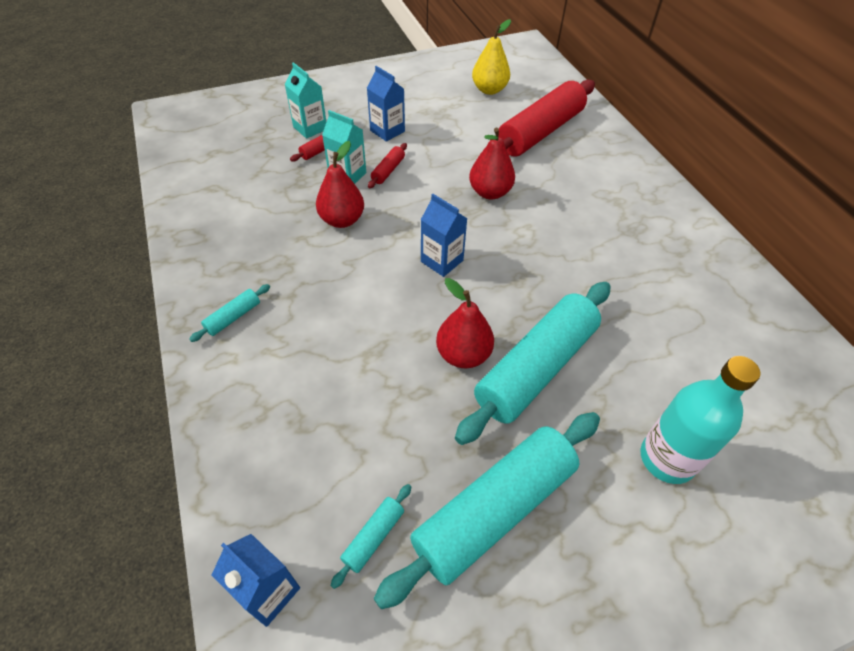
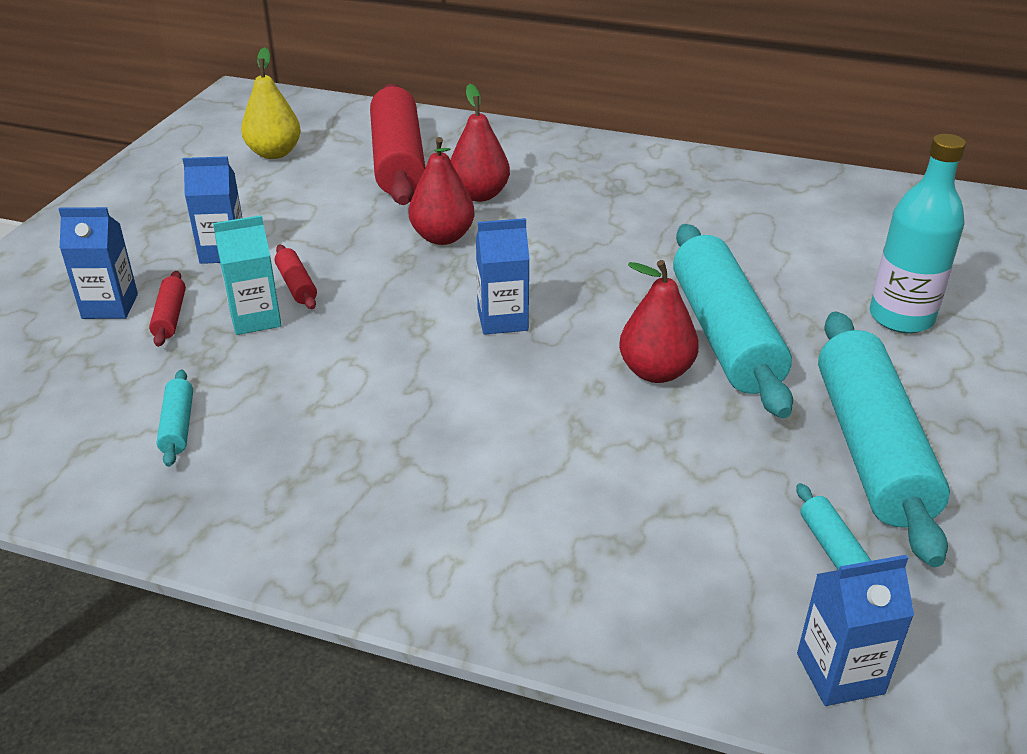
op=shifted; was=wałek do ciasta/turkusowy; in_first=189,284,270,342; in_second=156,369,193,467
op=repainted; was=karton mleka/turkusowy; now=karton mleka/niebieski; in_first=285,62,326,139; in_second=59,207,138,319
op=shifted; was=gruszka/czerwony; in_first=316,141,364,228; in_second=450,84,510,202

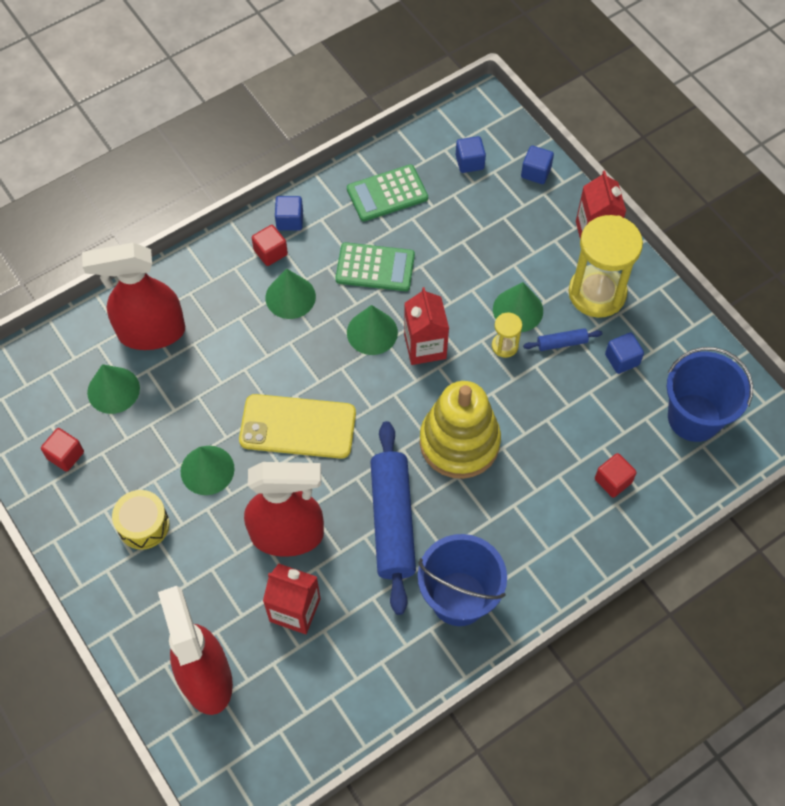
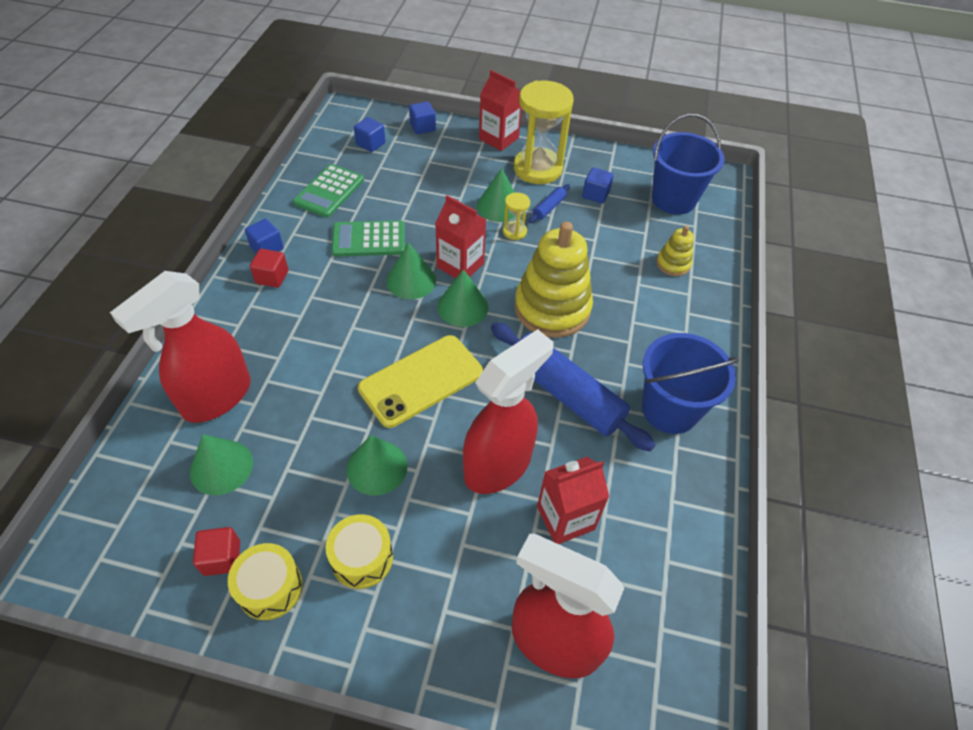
op=shifted; was=stożek/zielony; in_first=265,269,316,319; in_second=437,269,488,327
op=rotated; was=kalkulator/zielony; in_first=335,242,415,291; in_second=331,221,405,257; clockwise=-150
op=swapped; was=sześcian/czerwony; now=zabawka nakładanka/żółty; in_first=595,453,637,498; in_second=656,226,694,276
op=new; now=bęben/żółty; in_second=228,543,303,620

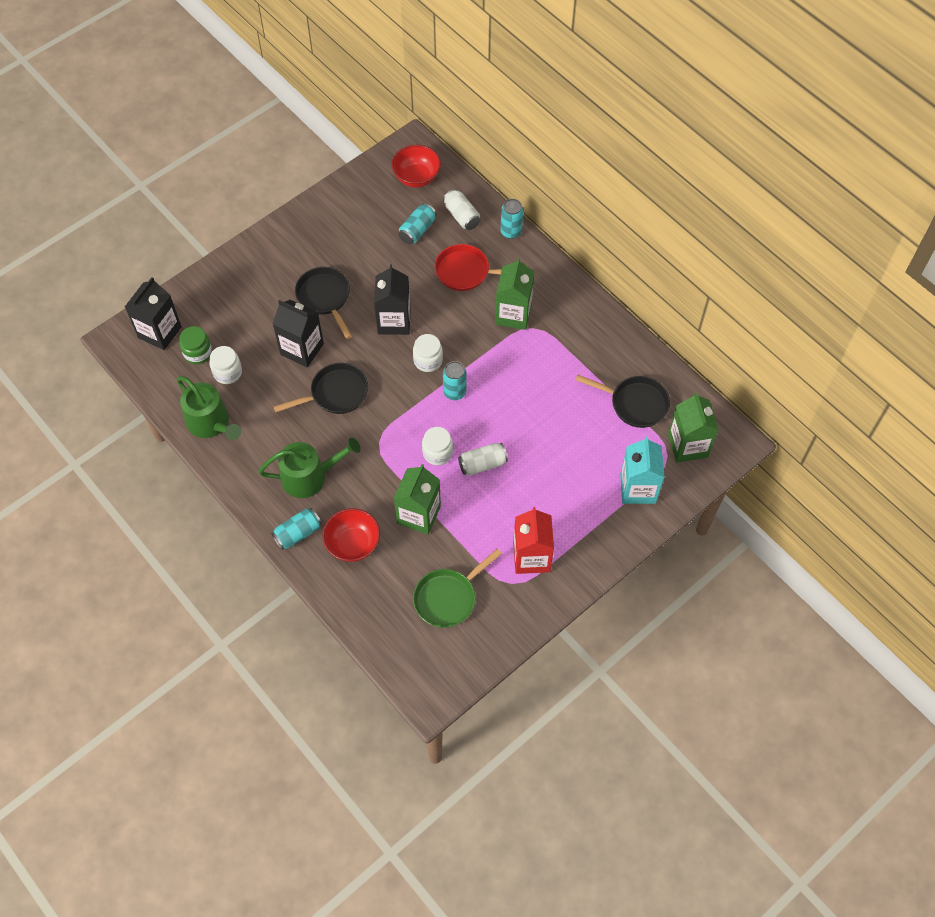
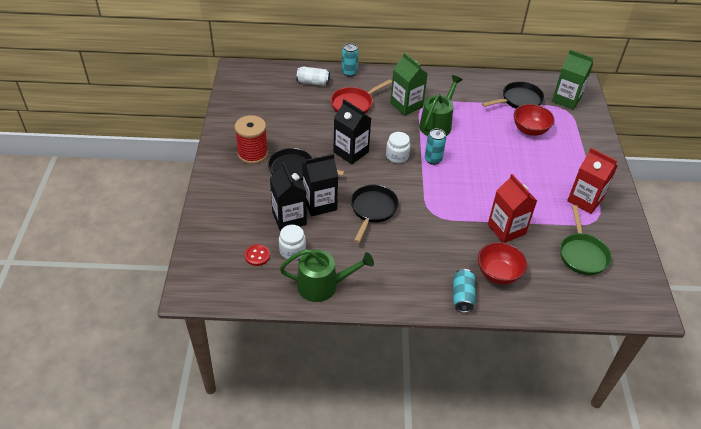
op=shifted; was=karton mleka/czarny; in_first=125,277,182,350; in_second=270,162,307,232
op=swapped; was=słoik/zielony; now=guzik/czerwony; in_first=180,326,212,364; in_second=245,244,270,266
op=shifted; was=konewka/zielony; in_first=258,438,361,498; in_second=419,75,462,136
op=shifted; was=miska/czerwony; in_first=391,145,441,188; in_second=514,104,555,136
op=repainted; was=karton mleka/zielony; now=karton mleka/czerwony; in_first=394,464,441,535; in_second=488,174,537,243
op=gone; was=puszka/turkusowy; in_first=398,203,437,245
op=gone; was=słoik/biały; in_first=422,427,453,465
op=gone; was=puszka/biały; in_first=458,443,508,476
op=gone; was=karton mleka/turkusowy; in_first=620,436,664,504
op=new; now=szpulka/czerwony; in_second=235,115,268,164

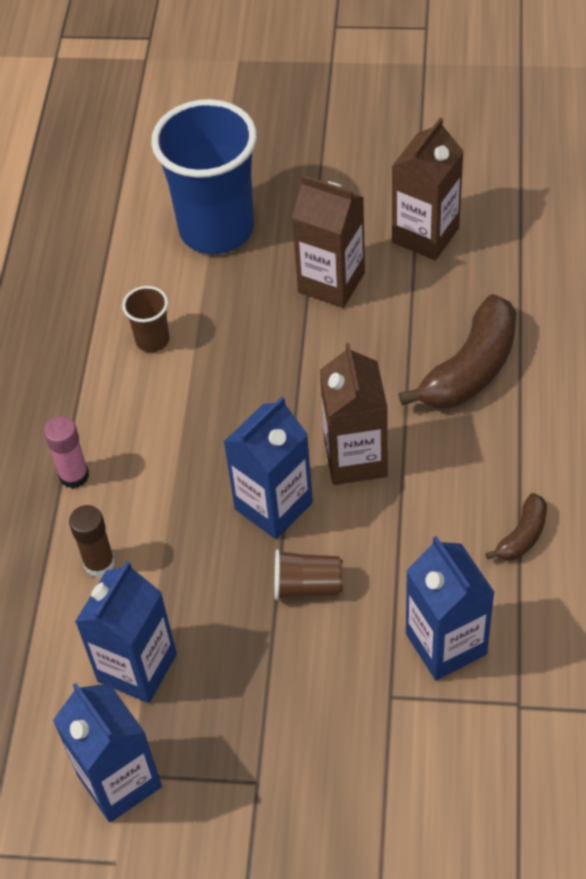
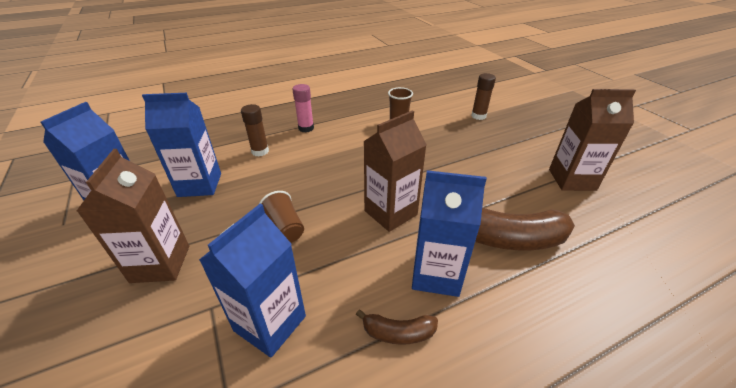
op=swapped; was=szklanka/niebieski; now=klej w sztyfcie/brązowy; in_first=151,99,257,254; in_second=471,73,496,120
op=shifted; was=karton mleka/niebieski; in_first=224,397,313,539; in_second=412,170,487,297
op=shifted; was=karton mleka/brązowy; in_first=292,175,365,308; in_second=77,149,189,283

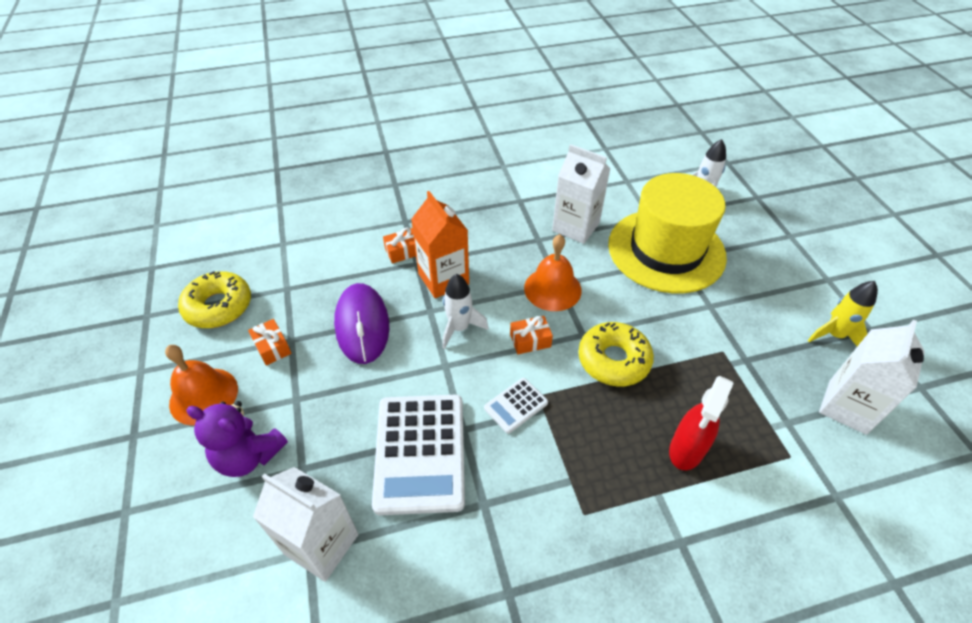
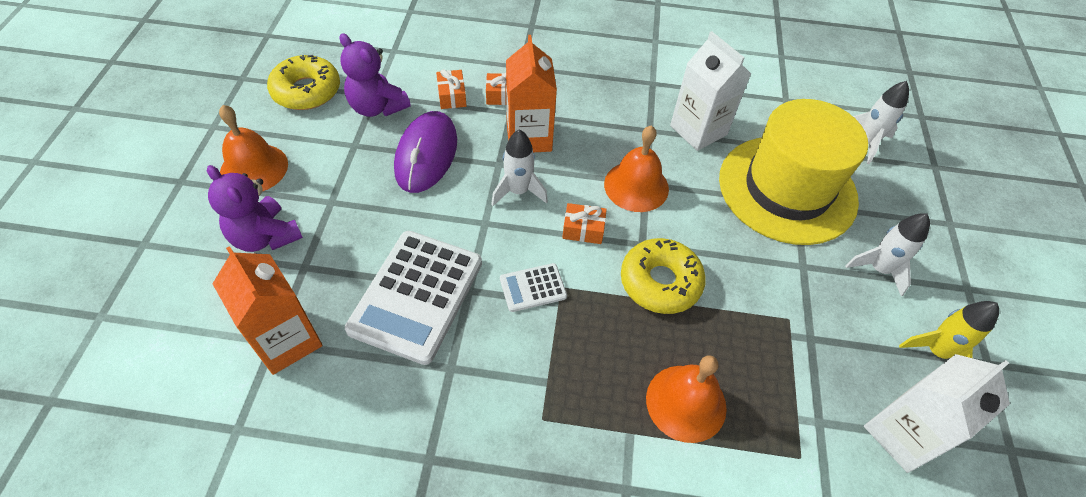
op=shifted; was=prezent/pomarańczowy; in_first=248,319,291,366; in_second=436,69,467,109
op=repainted; was=karton mleka/biały; now=karton mleka/pomarańczowy; in_first=253,467,358,582; in_second=212,246,323,375
op=swapped; was=spryskiwacz/czerwony; now=dzwonek/pomarańczowy; in_first=669,376,733,470; in_second=646,355,727,443
op=new; now=miś/fioletowy; in_second=339,33,410,117
op=new; now=rakieta/biały; in_second=845,213,930,296

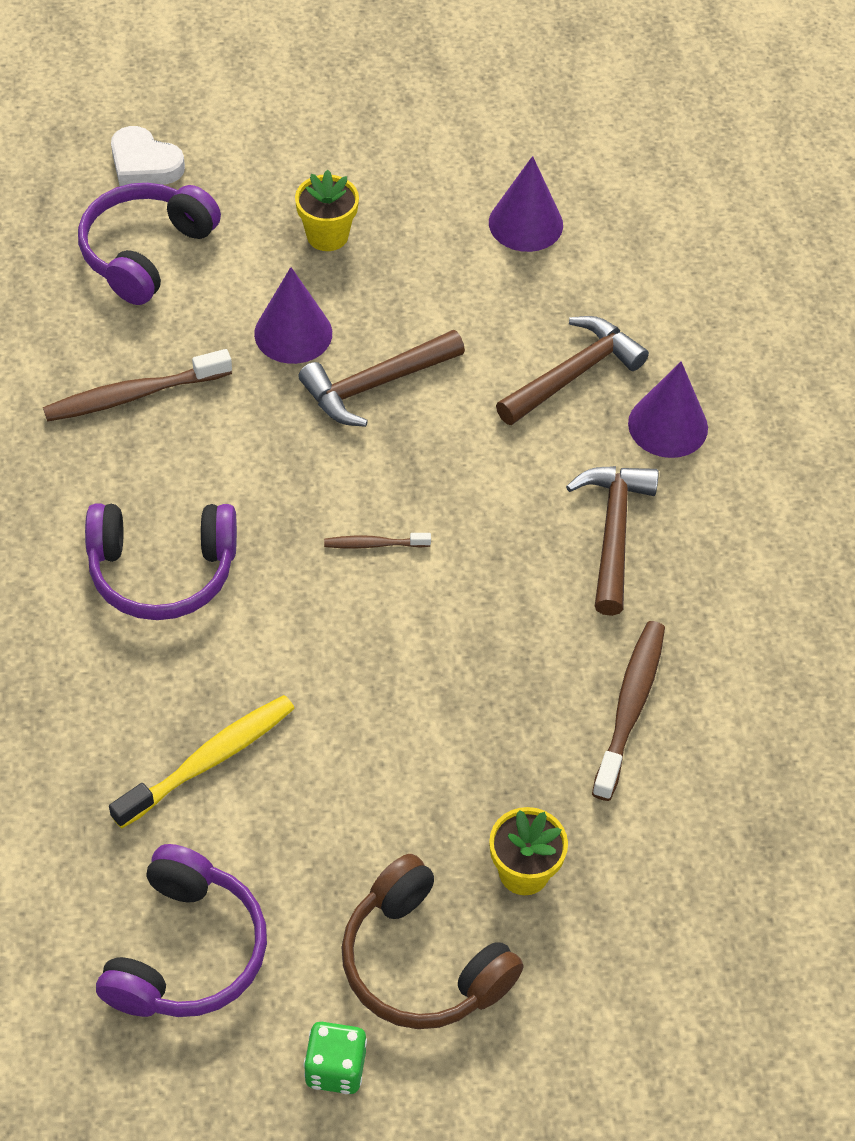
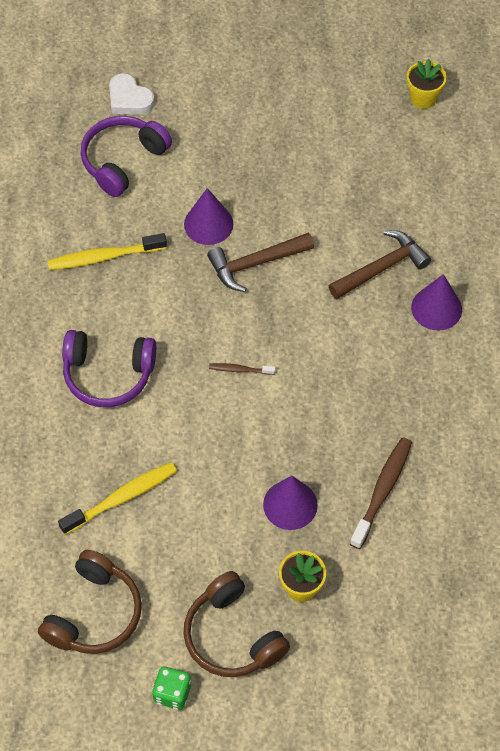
op=repainted; was=szczoteczka do zębów/brązowy; now=szczoteczka do zębów/żółty; in_first=43,349,232,422; in_second=47,233,167,270
op=repainted; was=słuchawki/fioletowy; now=słuchawki/brązowy; in_first=96,844,267,1017; in_second=38,550,142,654
op=shifted; was=doniczka/żółty; in_first=295,169,359,251; in_second=407,59,447,109
op=shifted; was=stożek/fioletowy; in_first=489,156,563,252; in_second=263,476,318,530
op=gone; was=młotek/brązowy; in_first=566,466,659,616

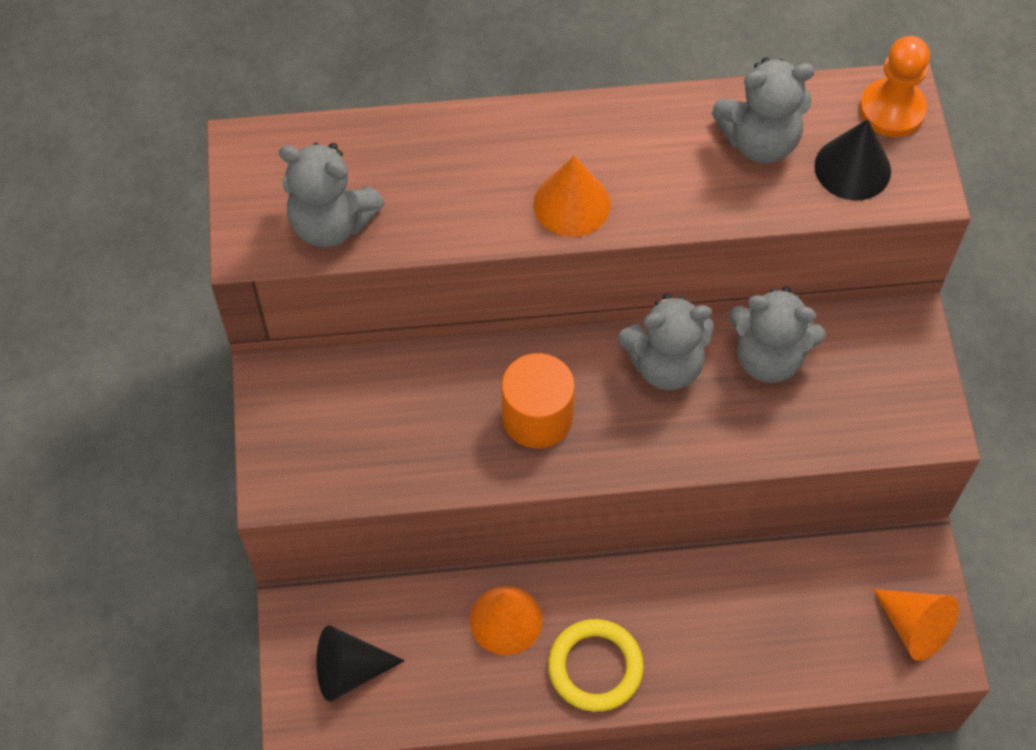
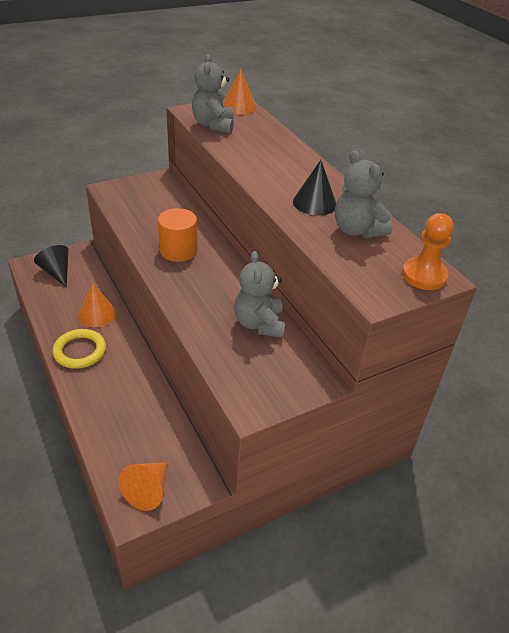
op=shifted; was=stożek/pomarańczowy; in_first=533,156,611,237; in_second=223,68,257,114
op=gone; was=miś/szary; in_first=618,293,714,390
op=shifted; was=stożek/czarny; in_first=815,119,891,201; in_second=293,160,336,215

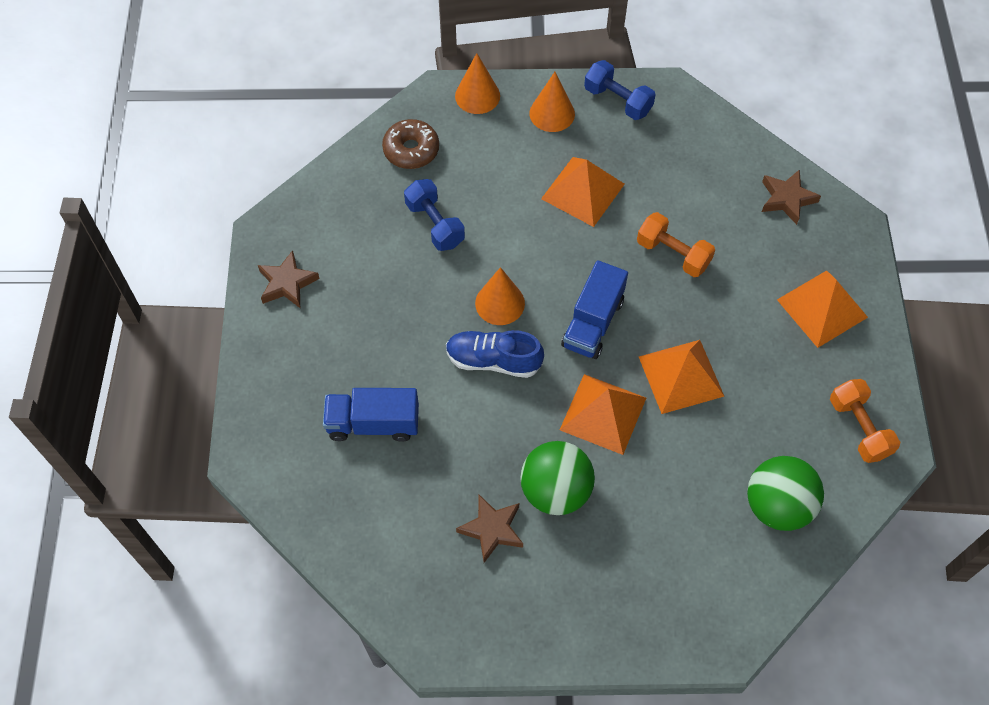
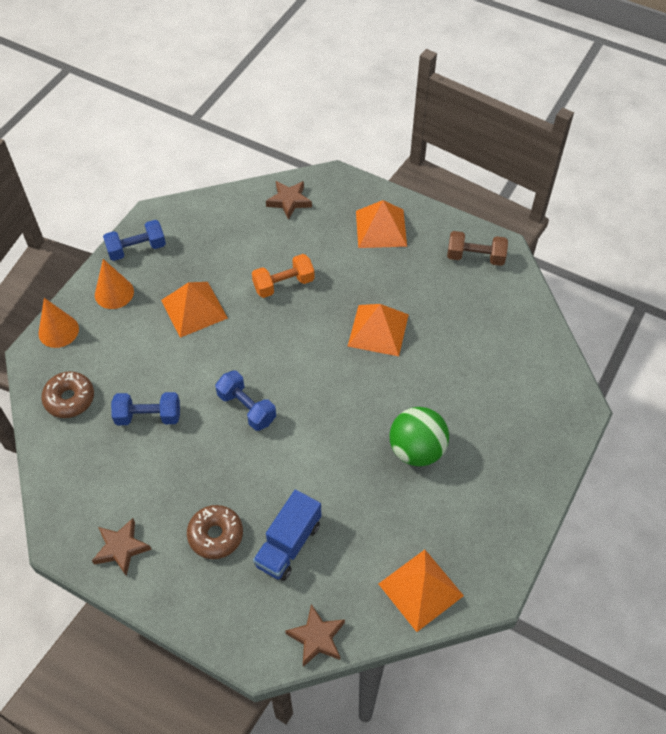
op=gone; was=but/niebieski; in_first=446,330,544,378
op=shifted; was=gwiazda/brązowy; in_first=456,494,523,563; in_second=285,604,345,667
op=swapped; was=stożek/pomarańczowy; now=hantel/niebieski; in_first=475,267,525,325; in_second=215,371,276,431
op=shifted; was=piramida/pomarańczowy; in_first=560,374,646,455; in_second=379,550,464,632
op=gone; was=ciężarówka/niebieski; in_first=561,260,628,359
op=gone; was=piłka/zielony; in_first=747,456,824,531
op=repainted; was=hantel/pomarańczowy; now=hantel/brązowy; in_first=830,379,900,463; in_second=447,231,508,266
op=new; now=donut/brązowy; in_second=187,505,243,559

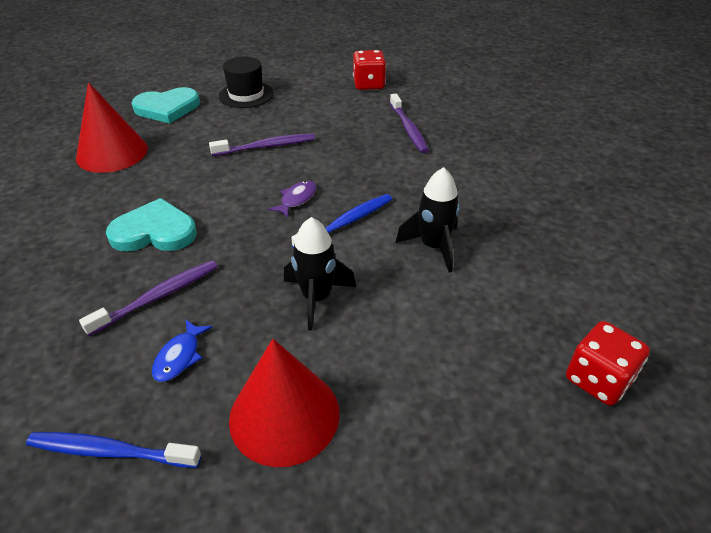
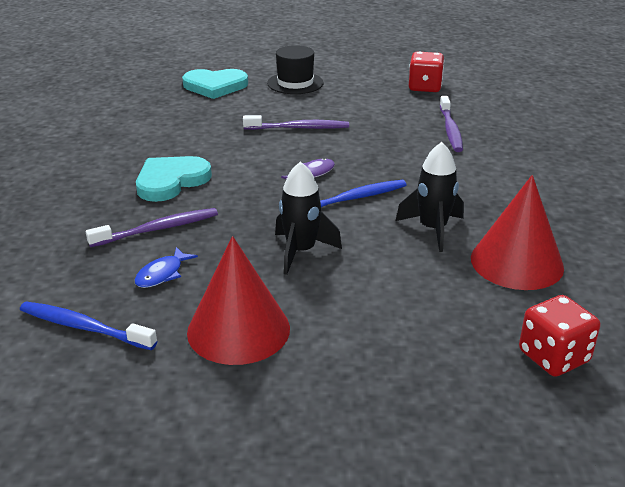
op=shifted; was=stożek/czerwony; in_first=76,82,148,173; in_second=471,175,564,290
op=rotated; was=serce/turkusowy; in_first=106,198,197,252; in_second=136,156,212,202; clockwise=-60

